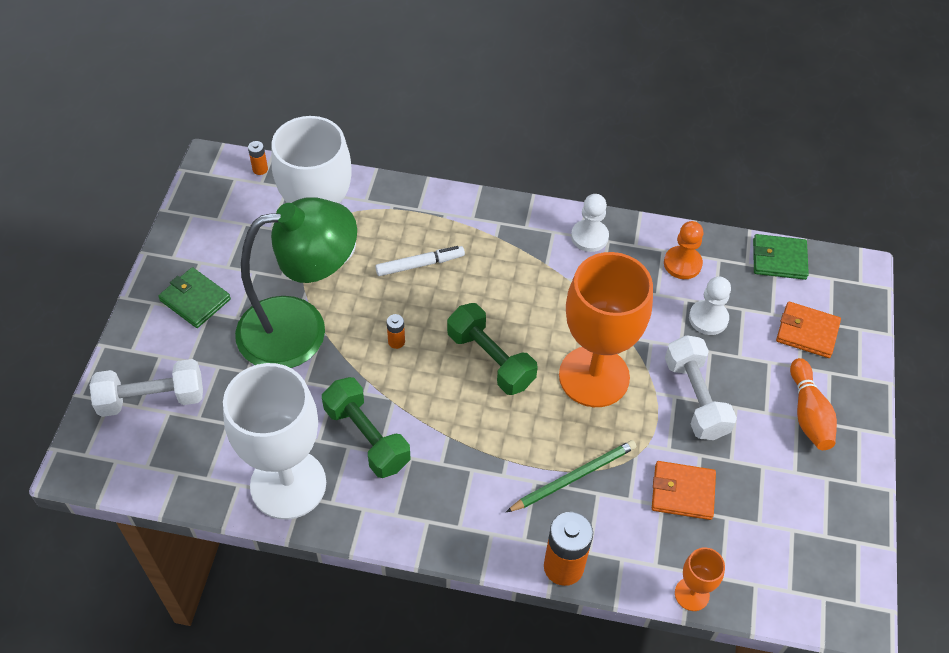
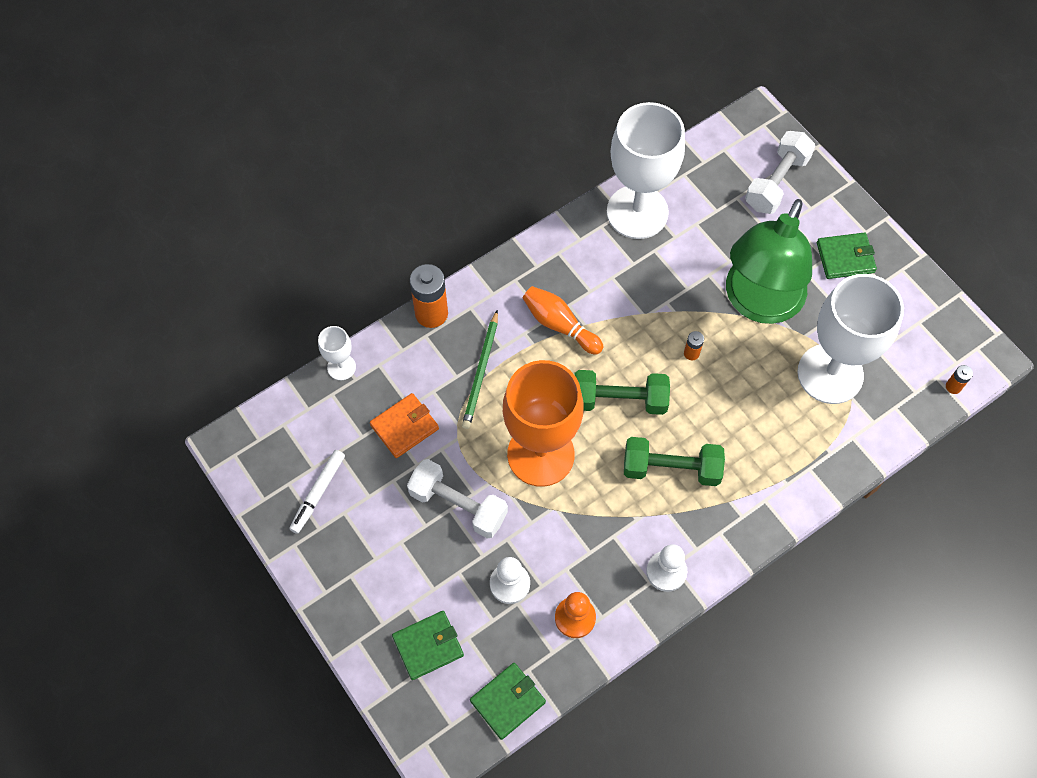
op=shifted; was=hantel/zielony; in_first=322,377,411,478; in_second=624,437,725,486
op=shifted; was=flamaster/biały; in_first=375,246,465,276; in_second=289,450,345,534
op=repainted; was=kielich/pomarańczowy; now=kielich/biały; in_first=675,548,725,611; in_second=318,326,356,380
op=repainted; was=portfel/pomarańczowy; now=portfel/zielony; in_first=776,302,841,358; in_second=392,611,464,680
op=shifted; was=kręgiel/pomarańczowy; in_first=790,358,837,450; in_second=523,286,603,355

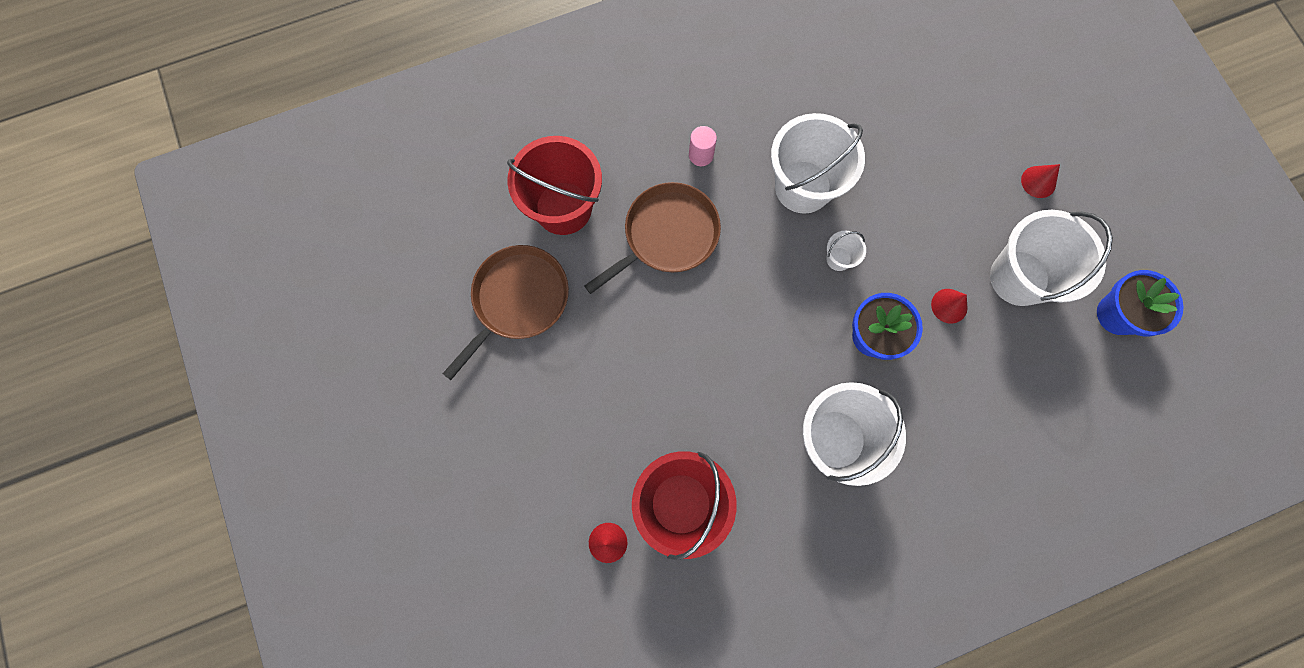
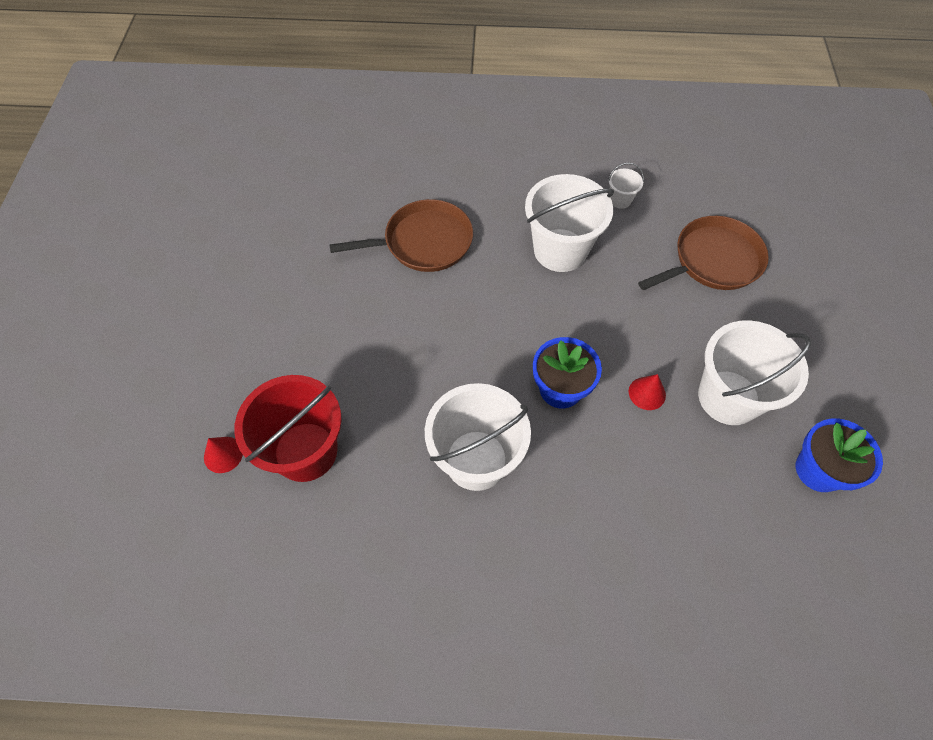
op=shifted; was=patelnia/brązowy; in_first=442,245,569,380; in_second=638,216,769,290
op=gone; was=wiadro/czerwony; in_first=507,136,602,235
op=gone; was=walec/różowy; in_first=689,126,717,166
op=shifted; was=wiadro/biały; in_first=826,231,866,271; in_second=608,162,644,209
op=gone; was=stożek/czerwony; in_first=1021,164,1060,198

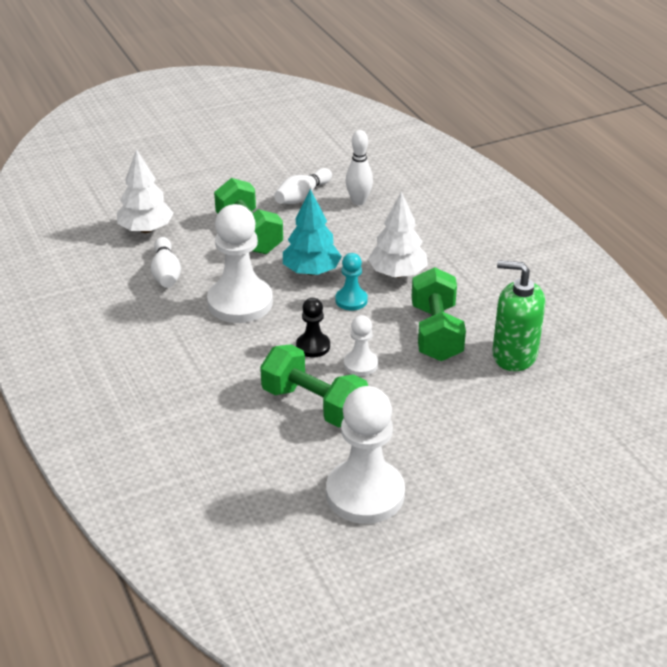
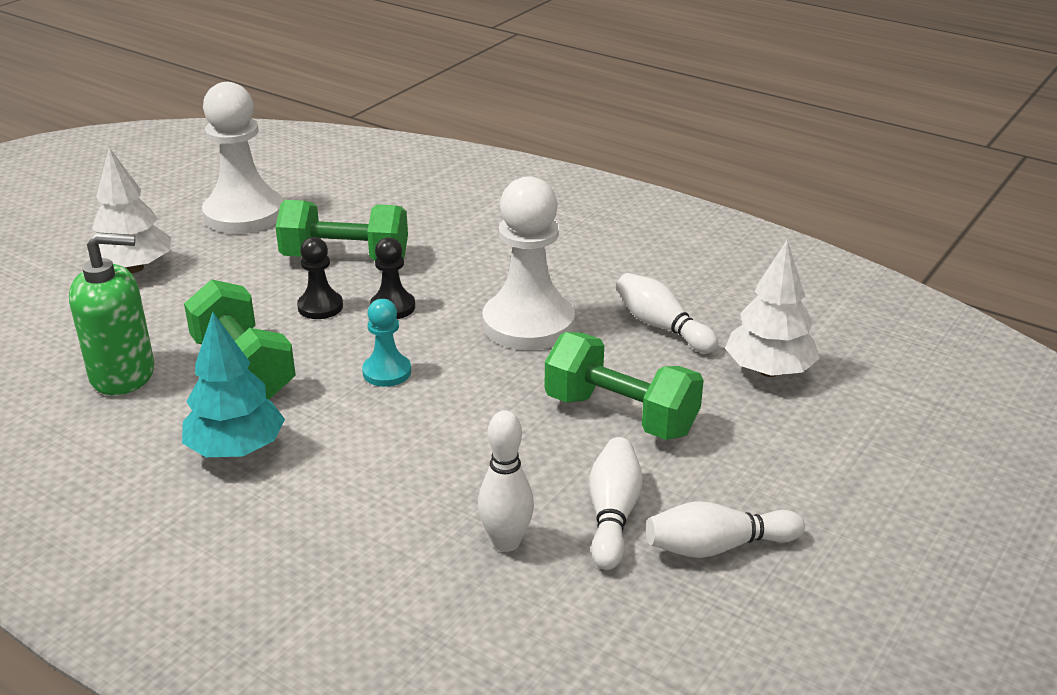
op=shifted; was=drzewko/turkusowy; in_first=283,189,342,275; in_second=182,312,285,457
op=repainted; was=pionek/biały; now=pionek/czarny; in_first=344,315,378,376; in_second=297,237,343,319
op=shifted; was=drzewko/biały; in_first=368,191,428,278; in_second=87,148,171,273
op=new; now=kręgiel/biały; in_second=646,501,805,558

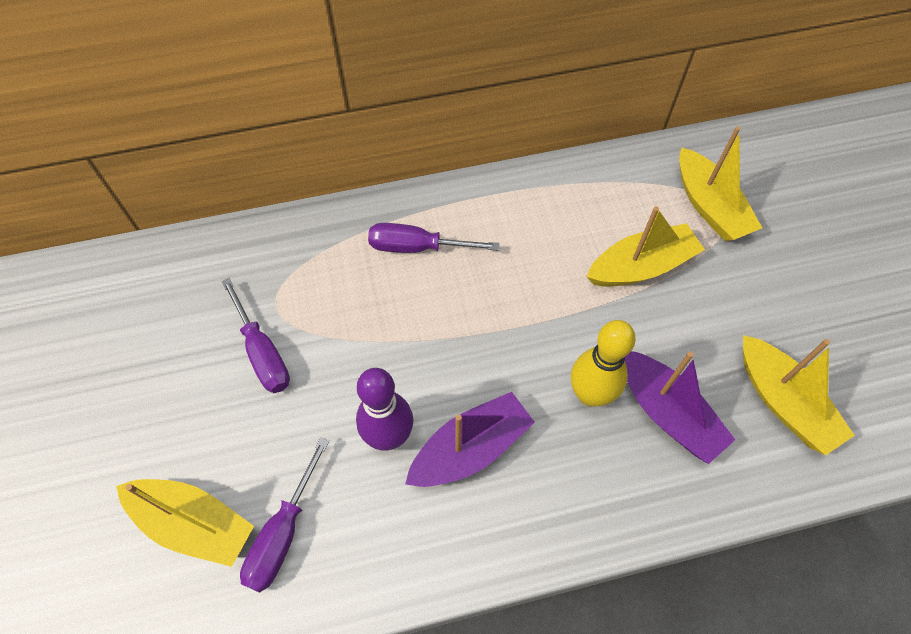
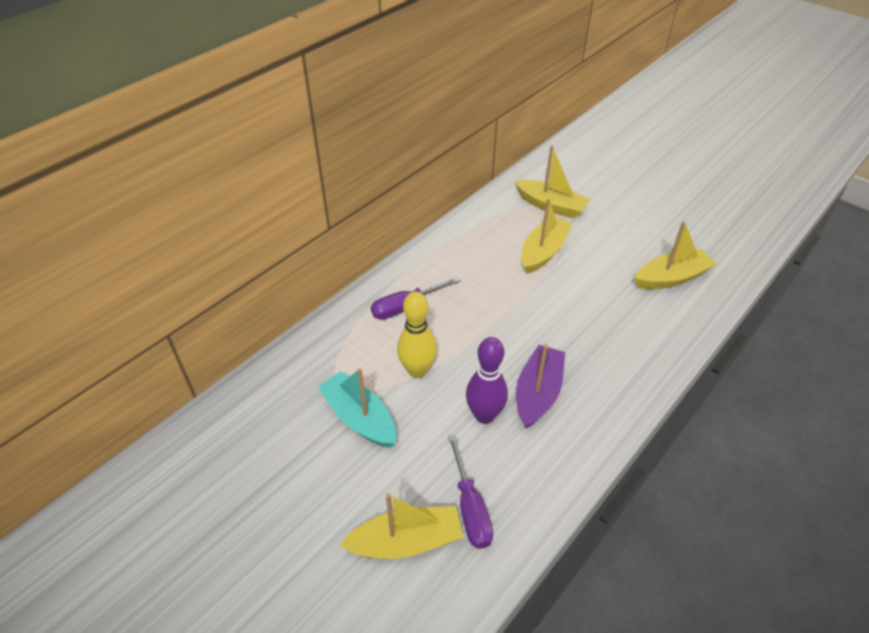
op=swapped; was=śrubokręt/fioletowy; now=łódka/turkusowy; in_first=221,278,290,393; in_second=318,368,396,448
op=shifted; was=kręgiel/żółty; in_first=571,320,636,407; in_second=397,292,437,378
op=gone; was=łódka/fioletowy; in_first=625,351,735,464
op=rotated; was=łódka/żółty; in_first=743,335,855,455; in_second=635,221,716,289; clockwise=-45

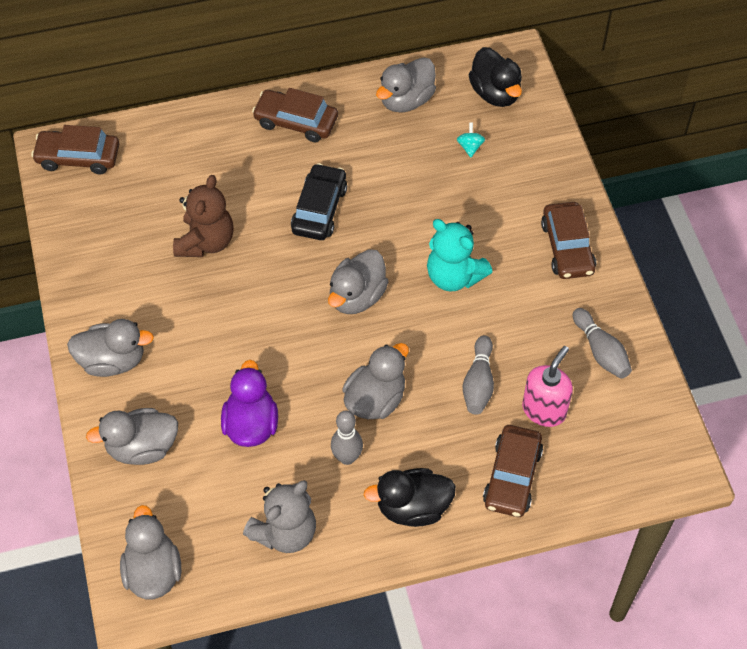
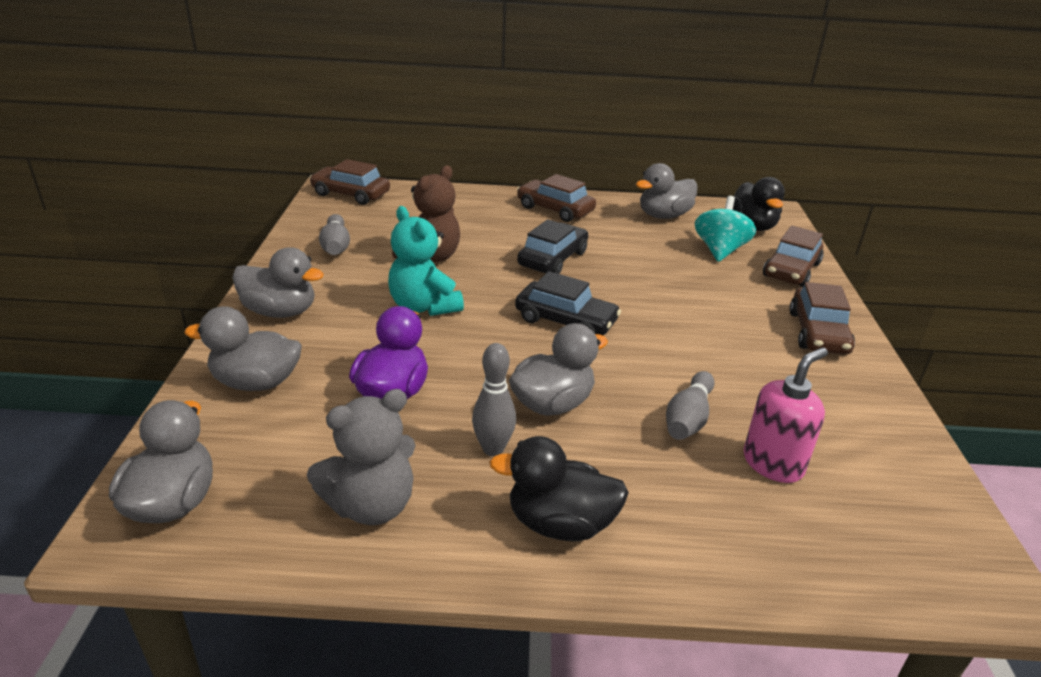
op=swapped; was=kaczka/szary; now=samochód/czarny; in_first=328,249,389,314; in_second=515,271,621,335
op=shifted; was=miś/turkusowy; in_first=427,219,492,292; in_second=388,206,464,316
op=scaled; was=bączek/turkusowy; in_first=457,123,485,157; in_second=695,196,756,262; ratio=2.04
op=shifted; was=samochód/brązowy; in_first=483,425,543,517; in_second=763,226,824,287
op=shifted; was=kręgiel/szary; in_first=573,308,632,379; in_second=319,214,350,255

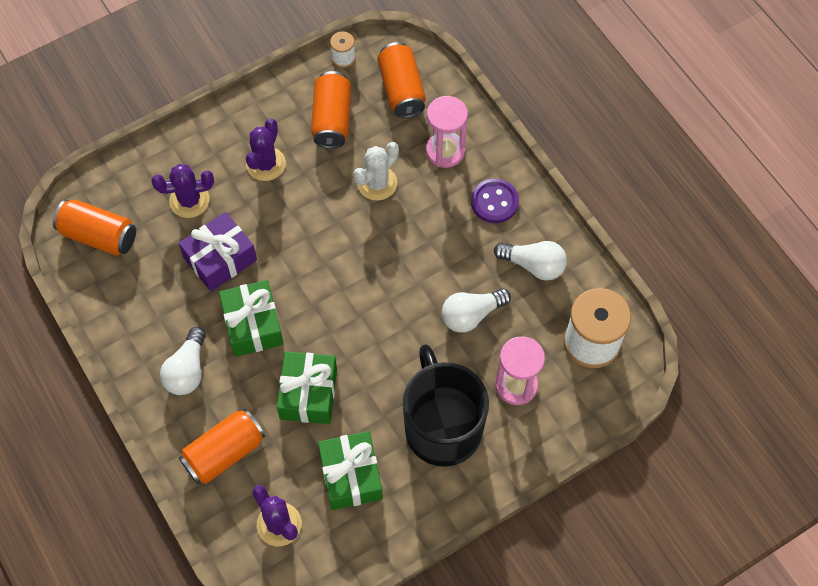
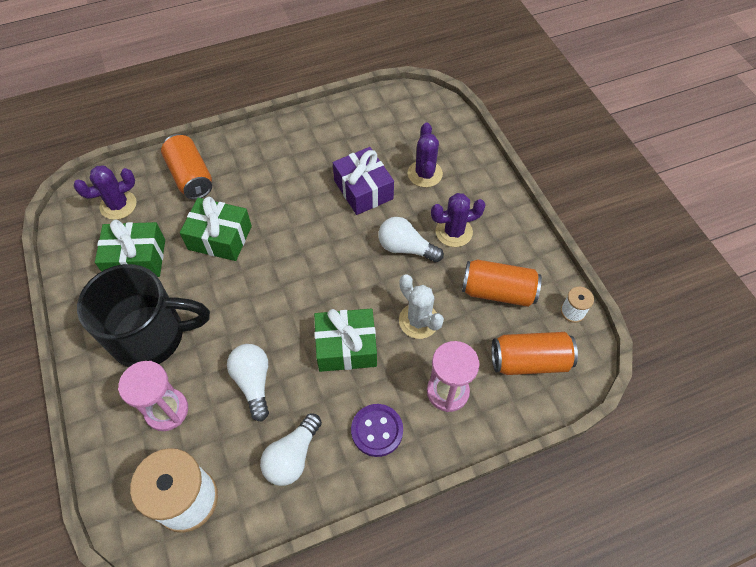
op=gone; was=puszka/pomarańczowy; in_first=53,199,136,256
op=shifted; was=żarówka/biały; in_first=160,327,206,395; in_second=378,217,444,263
op=shifted; was=prezent/zielony; in_first=219,280,284,357; in_second=314,309,377,372
op=rotated; was=kaktus/fioletowy; in_first=246,118,286,181; in_second=431,193,486,247; clockwise=-45

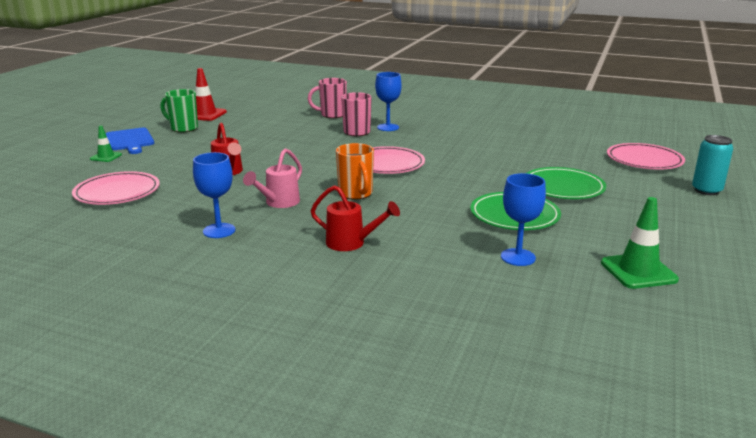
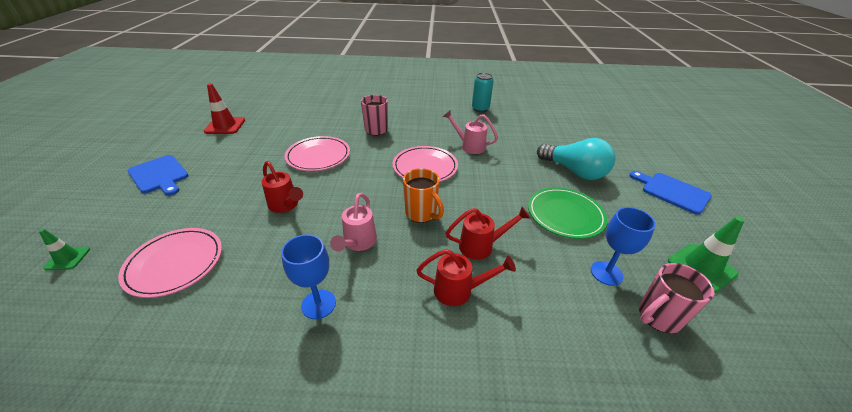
op=shifted; was=pachołek/zielony; in_first=90,125,122,162; in_second=39,229,90,270
op=gone; was=kubek/zielony; in_first=161,89,198,132
op=shifted; was=kubek/różowy; in_first=308,78,347,118; in_second=639,263,714,333
op=gone; was=kielich/niebieski; in_first=375,72,402,131
op=swapped; was=talerz/zielony; now=żarówka/turkusowy; in_first=526,167,606,199; in_second=537,138,616,180
op=shifted; was=talerz/różowy; in_first=607,143,685,170; in_second=285,136,350,171
op=shifted; was=puszka/turkusowy; in_first=692,135,733,195; in_second=472,73,494,112
op=new; now=konewka/różowy; in_second=443,110,498,154
op=new; now=konewka/czerwony; in_second=446,207,530,260
op=new; now=deska do krojenia/niebieski; in_second=629,171,712,215

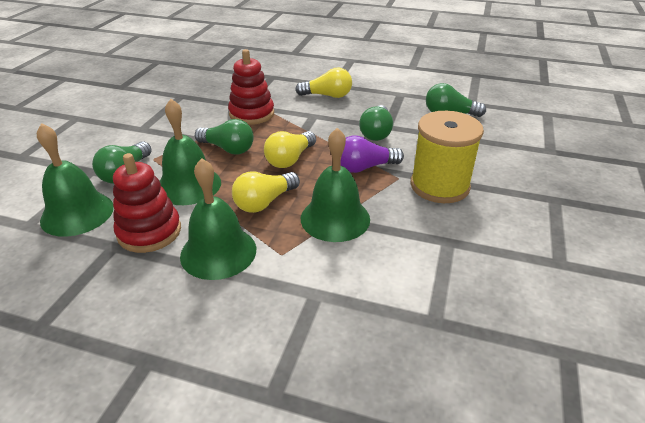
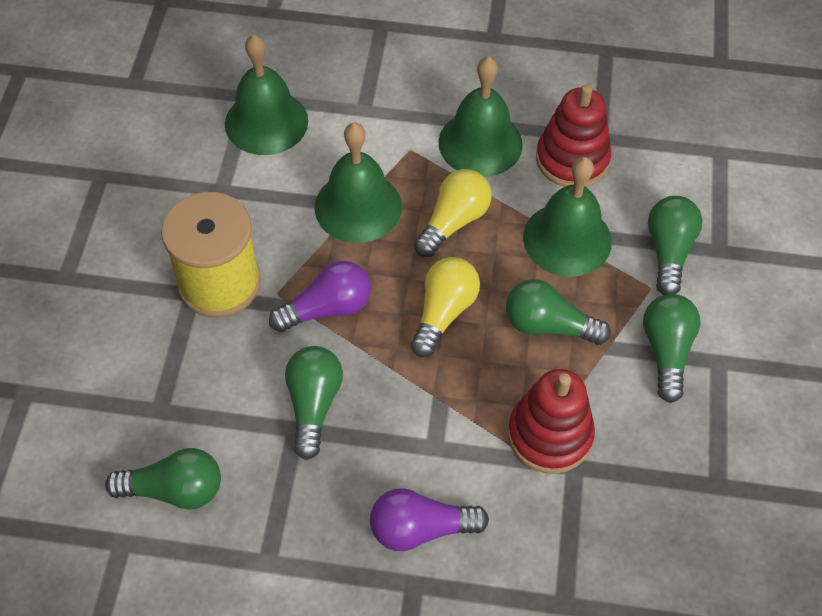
op=shifted; was=dzwonek/zielony; in_first=37,123,114,237; in_second=225,34,308,155
op=repainted; was=żarówka/żółty; now=żarówka/fioletowy; in_first=295,67,352,98; in_second=370,488,489,551
op=new; now=żarówka/zielony; in_second=643,294,701,403

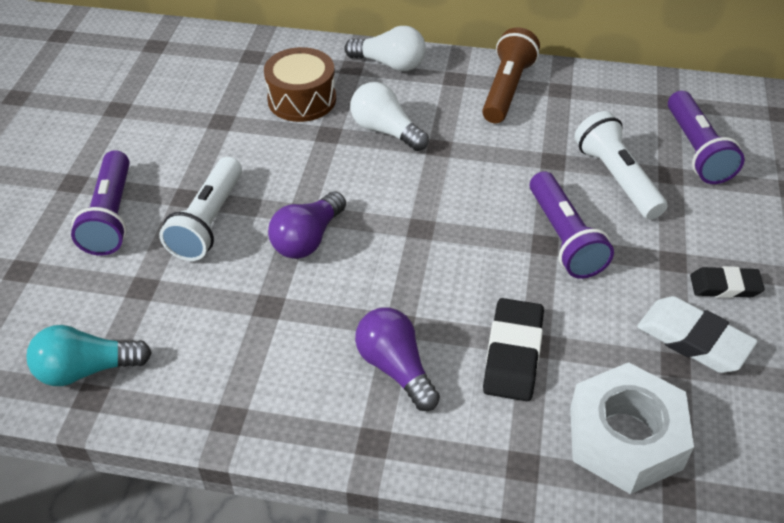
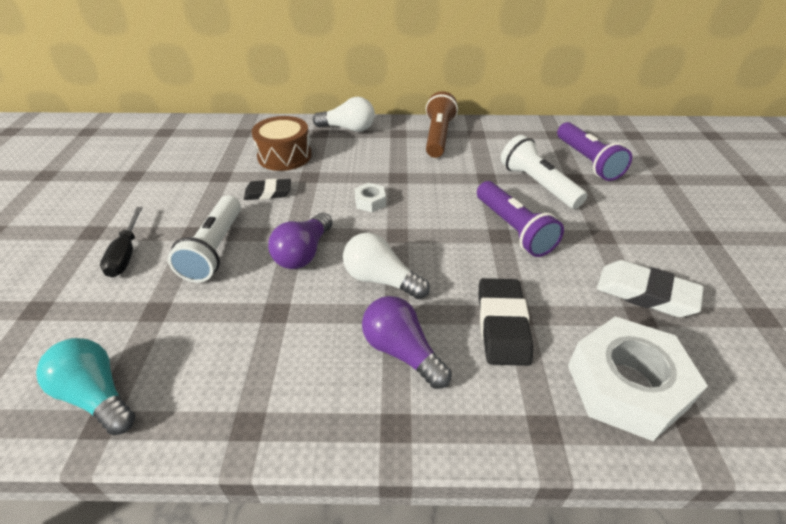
op=rotated; was=żarówka/turkusowy; in_first=26,325,152,386; in_second=36,338,135,435; clockwise=60
op=swapped; was=latarka/fioletowy; now=śrubokręt/czarny; in_first=71,150,130,256; in_second=100,207,143,277
op=shifted; was=żarówka/biały; in_first=350,82,429,151; in_second=343,233,430,299
op=shifted; was=gumka do mazania/czarny; in_first=690,266,765,298; in_second=244,179,291,200
op=new; now=nakrętka/biały; in_second=355,183,386,212

